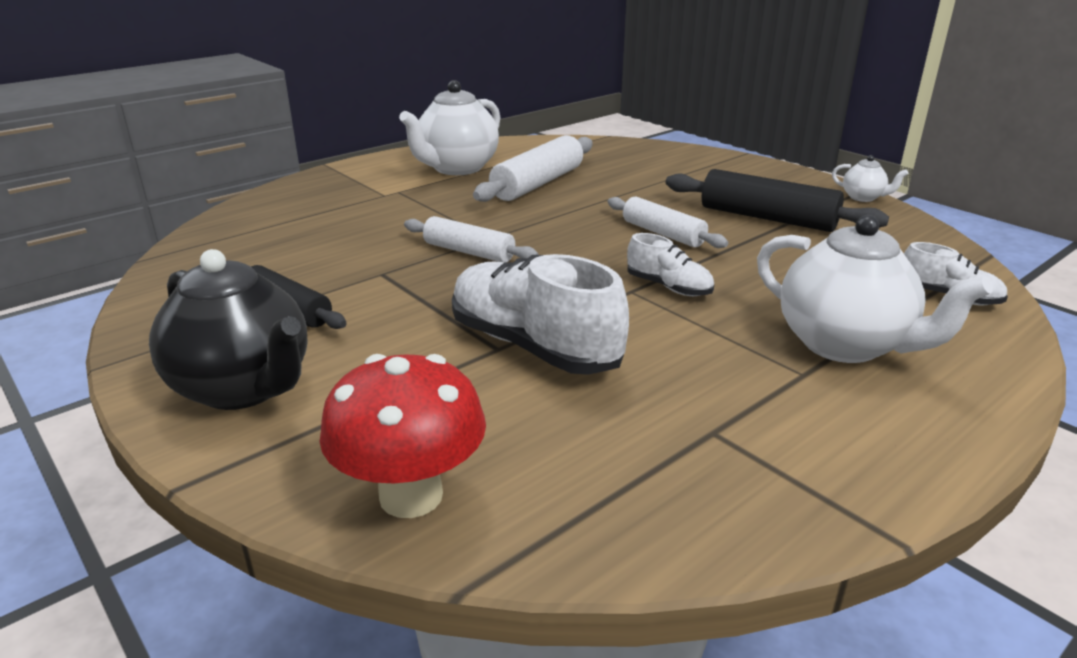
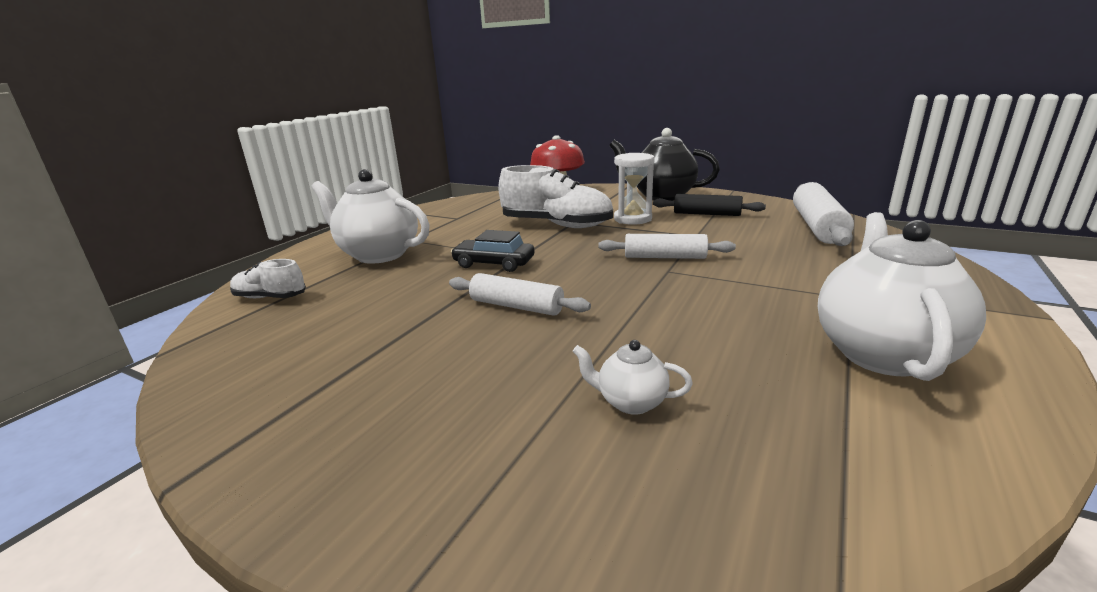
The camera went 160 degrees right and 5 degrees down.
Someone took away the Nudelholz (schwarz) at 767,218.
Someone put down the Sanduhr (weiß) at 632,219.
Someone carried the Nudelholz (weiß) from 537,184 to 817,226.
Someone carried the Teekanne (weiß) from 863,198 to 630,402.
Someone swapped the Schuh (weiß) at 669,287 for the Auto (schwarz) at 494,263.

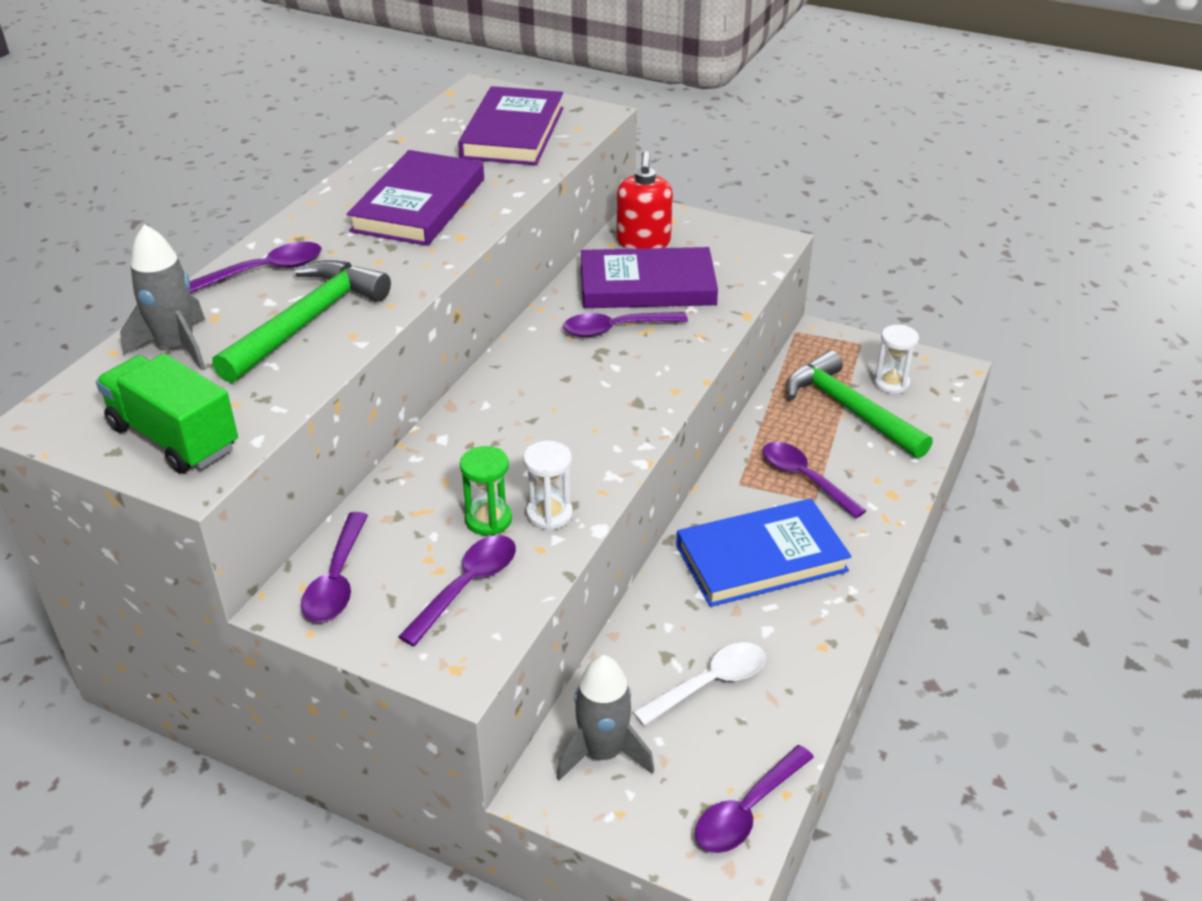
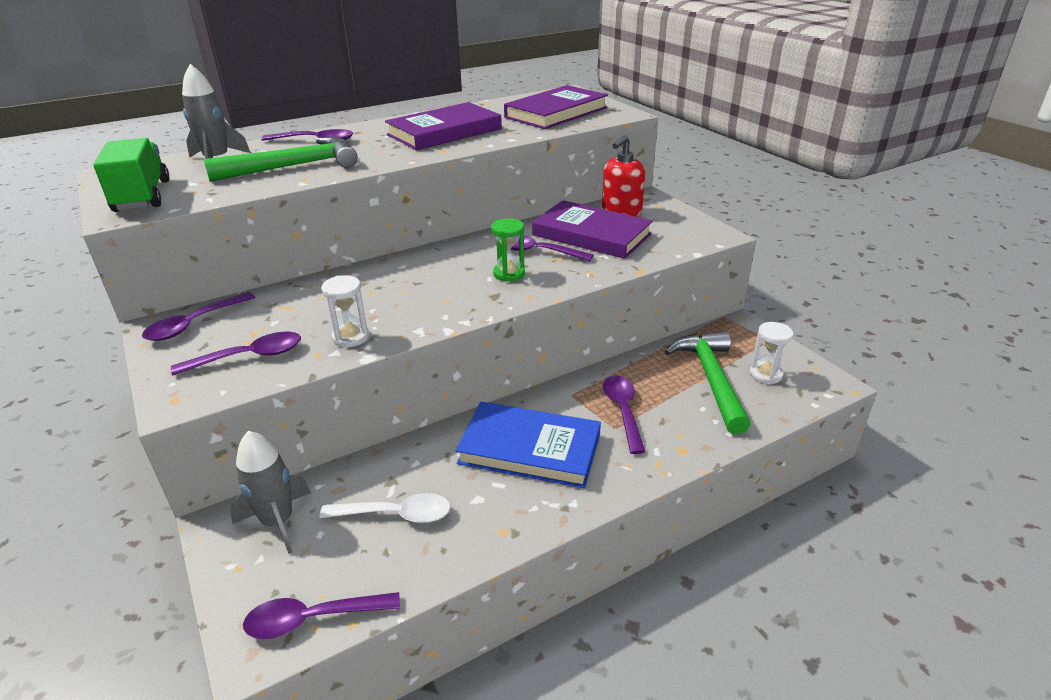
The camera went 35 degrees right and 5 degrees down.
Someone carried the Sanduhr (grün) from 488,520 to 509,274.

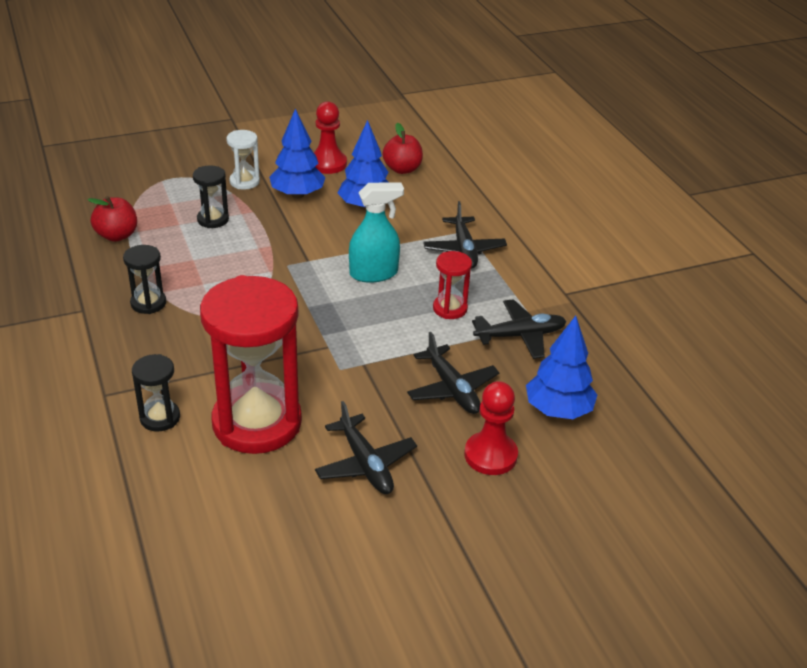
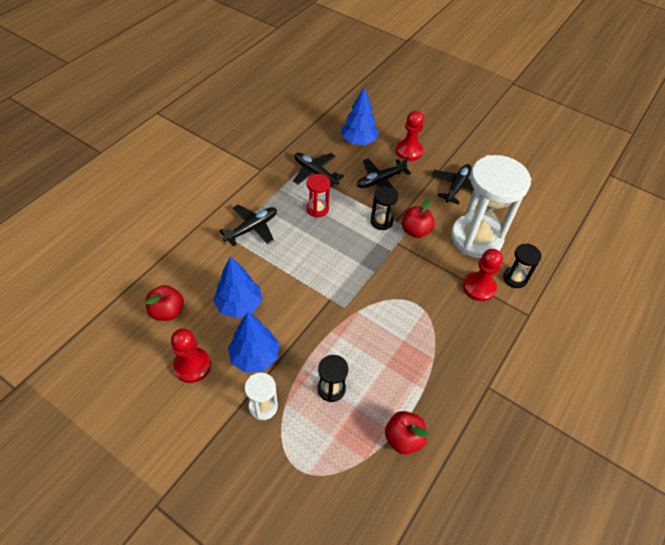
The camera went 125 degrees left and 15 degrees up.
Someone took away the Sprühflasche (türkis) at 374,273.
Someone put down the Apfel (rot) at 415,231.
Someone put down the Bauer (rot) at 479,287.
Someone carried the Sanduhr (schwarz) from 148,303 to 381,221.
Someone repainted the Sanduhr (rot) at 257,423, which became the Sanduhr (weiß) at 476,238.
Someone rotated the Flugzeug (schwarz) at 452,389 by 150 degrees counterclockwise.

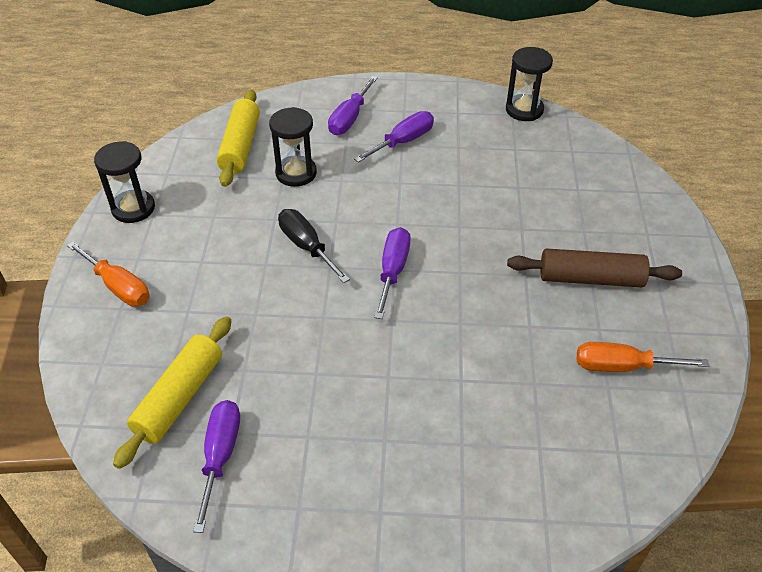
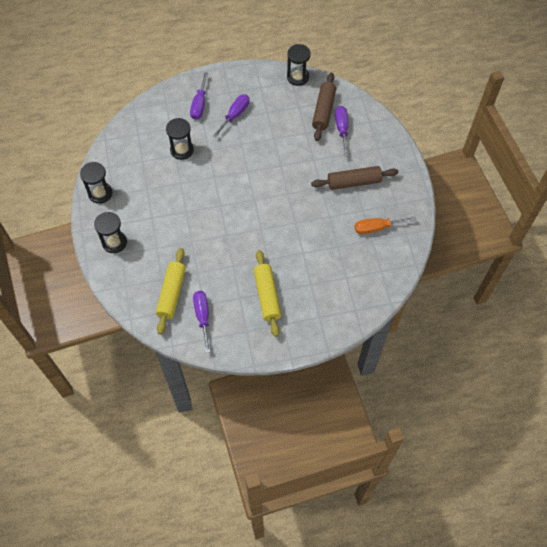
The camera went 15 degrees left and 15 degrees up.
Someone took away the Schraubenzieher (schwarz) at 307,246.
Someone put down the Nudelholz (braun) at 323,111.
Someone carried the Nudelholz (gelb) from 240,146 to 267,296.
Someone carried the Schraubenzieher (lila) from 393,271 to 342,129.
Someone swapped the Schraubenzieher (orange) at 118,287 for the Sanduhr (schwarz) at 114,242.

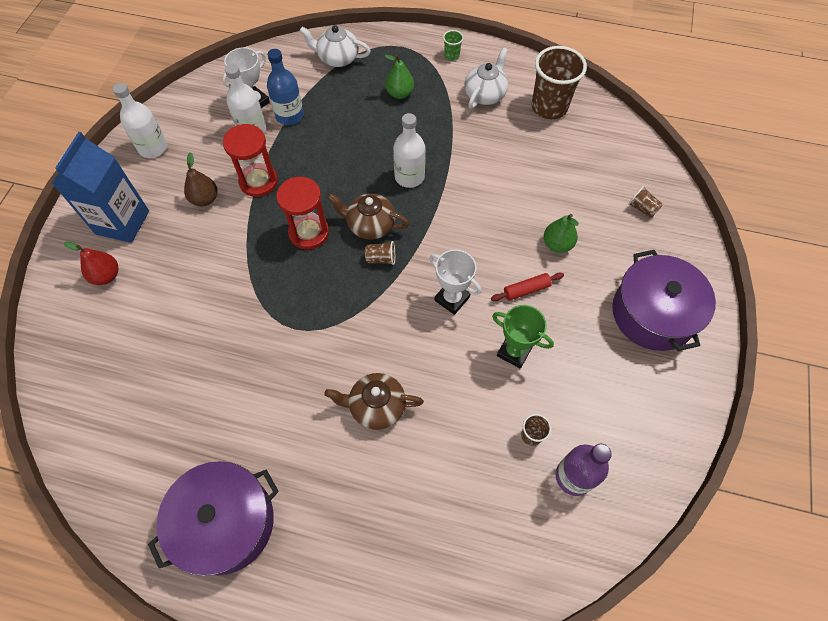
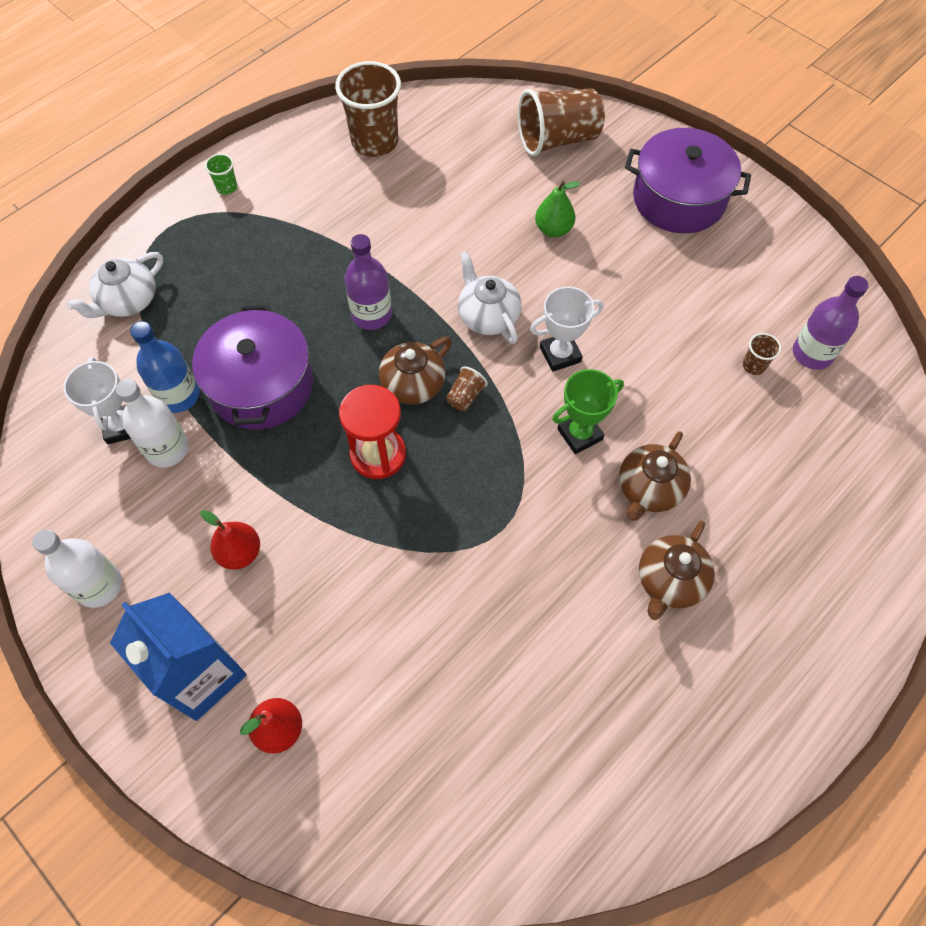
The camera went 60 degrees left and 0 degrees up.
Someone took away the Sanduhr (rot) at 258,181.
Someone took away the Birne (grün) at 399,93.
Someone took away the Nudelholz (rot) at 526,290.
Someone put down the Teekanne (braun) at 670,581.
Someone carried the Kochtopf (lila) from 225,522 to 261,385.
Someone carried the Teekanne (weiß) from 485,94 to 487,316.
Someone carried the Pokal (grün) from 514,351 to 579,434.
Someone repainted the Birne (braun) at 205,199, which became the Birne (rot) at 240,552.
Someone repainted the Flasche (weiß) at 409,177, which became the Flasche (lila) at 371,315.
Someone scaled the Becher (braun) at 642,208 by 2.29.

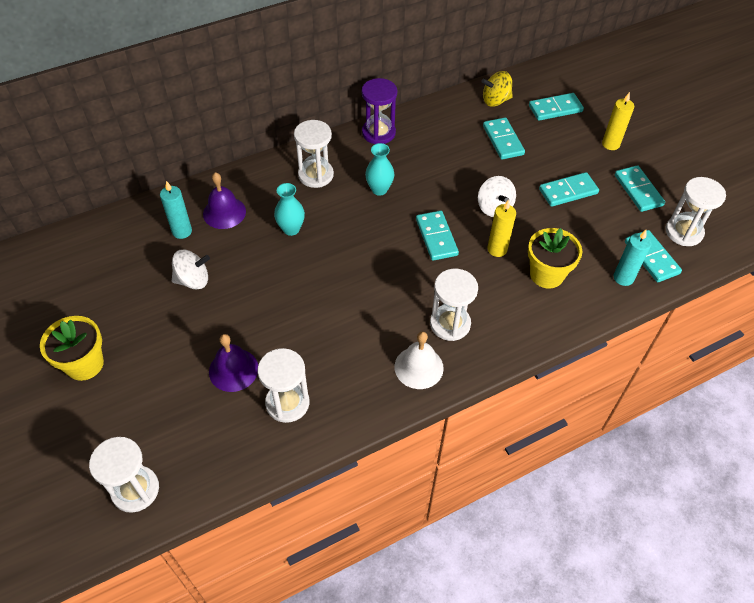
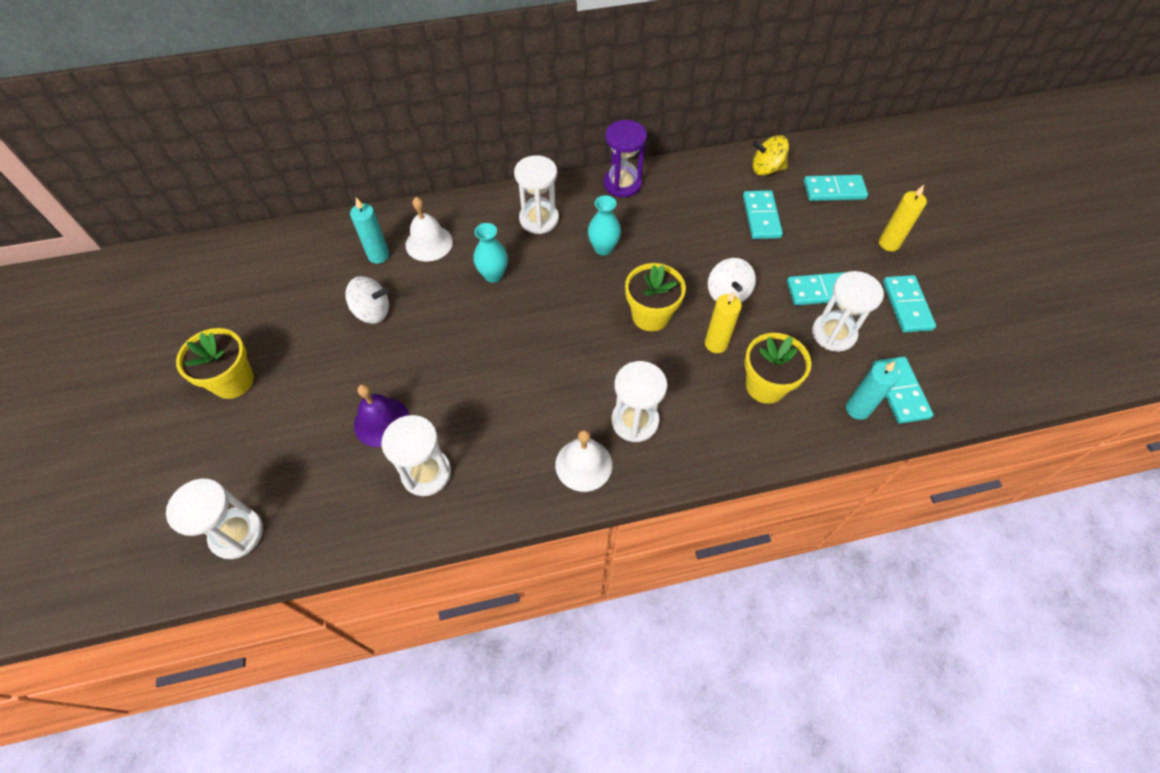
The camera went 15 degrees right and 5 degrees up.
Someone carried the Sanduhr (weiß) from 684,232 to 833,333.
Someone swapped the Dominostein (türkis) at 436,237 for the Blumentopf (gelb) at 650,315.
Someone repainted the Glocke (lila) at 224,212, which became the Glocke (weiß) at 429,243.

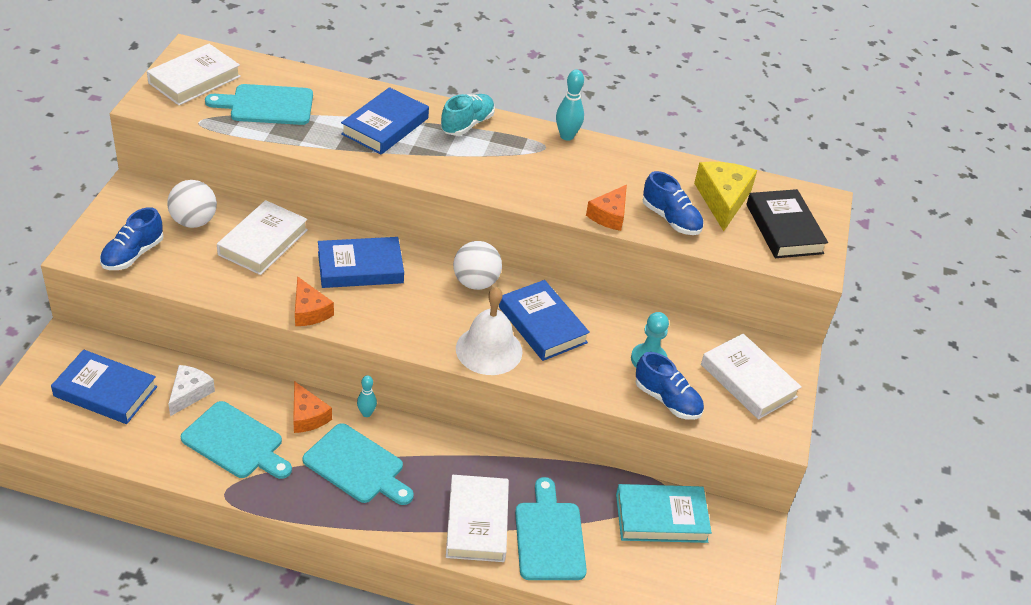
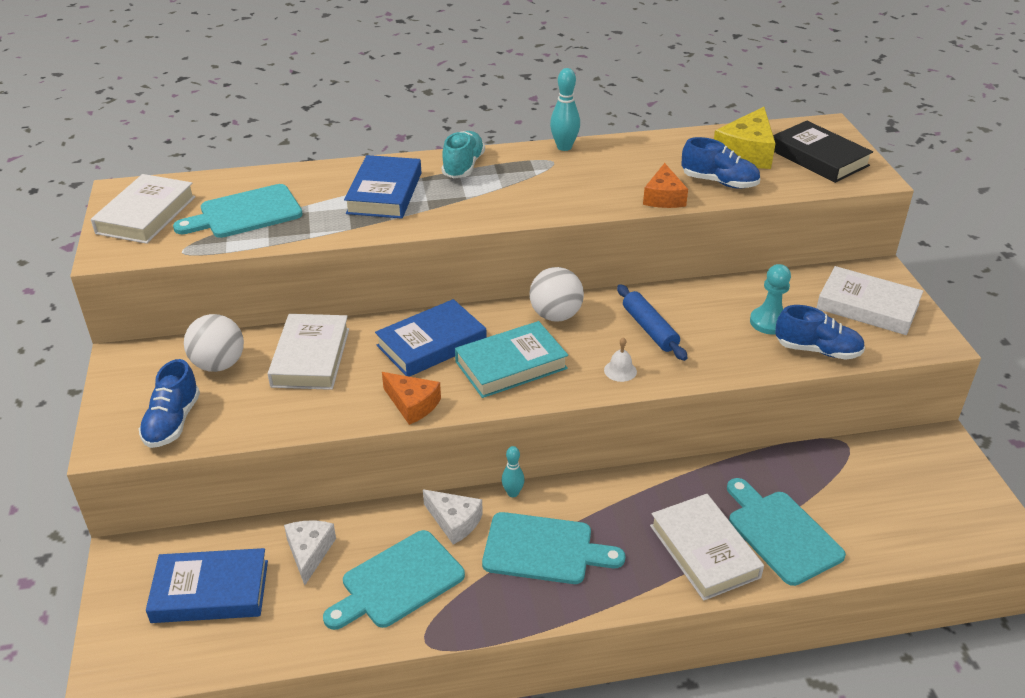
The camera went 20 degrees left and 5 degrees down.
Someone carried the Buch (türkis) from 661,518 to 511,365.
Someone swapped the Buch (blau) at 542,325 for the Nudelholz (blau) at 649,329.
Someone repainted the Käse (orange) at 307,416, which became the Käse (weiß) at 454,521.
Someone rotated the Schneidebrett (türkis) at 235,442 by 135 degrees clockwise.
Someone rotated the Käse (gelb) at 722,200 by 135 degrees counterclockwise.
Someone scaled the Glocke (weiß) at 489,350 by 0.43.

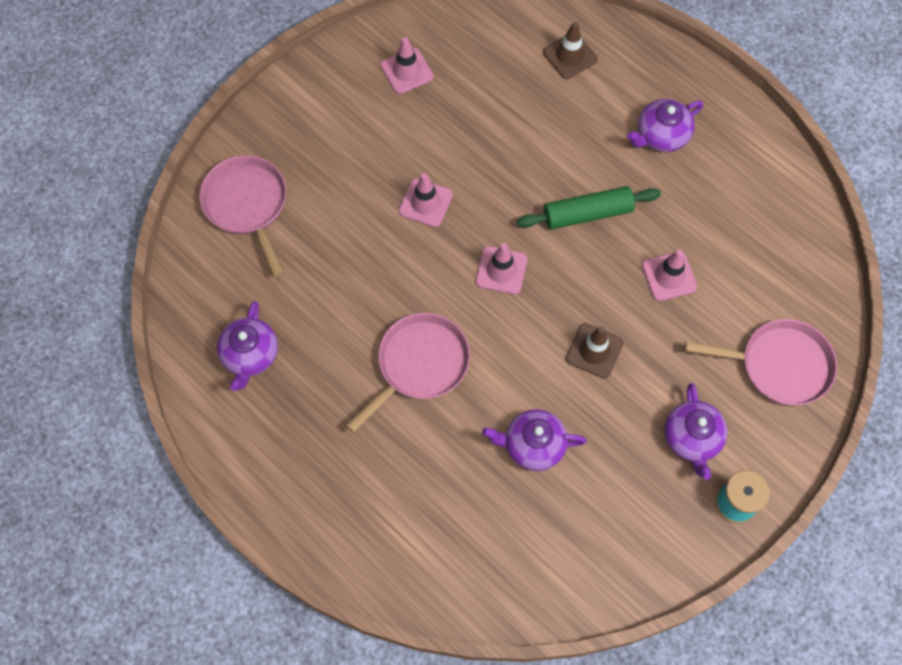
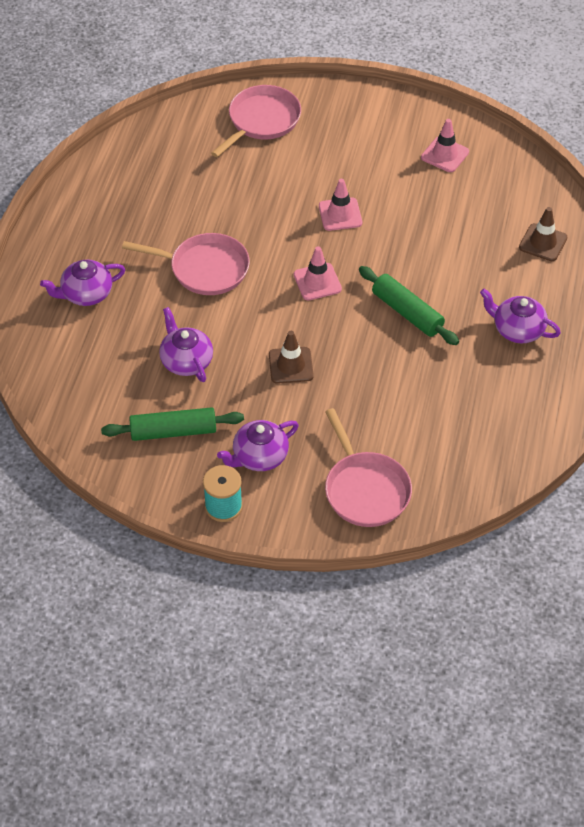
The camera went 60 degrees right and 15 degrees down.
Someone took away the Leitkegel (rosa) at 669,276.
Someone put down the Nudelholz (grün) at 173,431.
Someone carried the Teekanne (lila) from 250,355 to 86,294.

